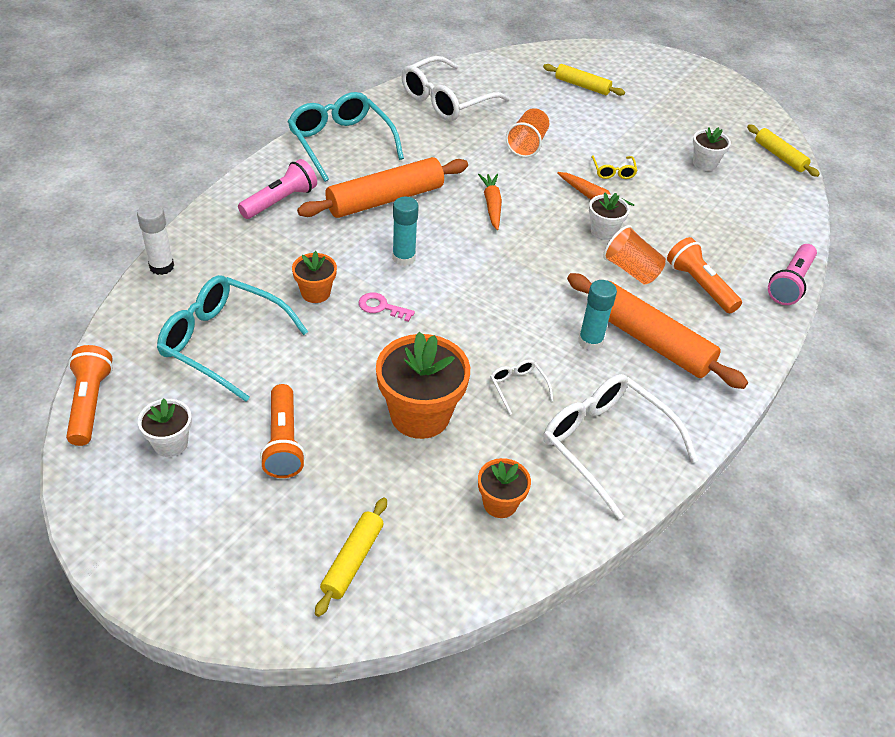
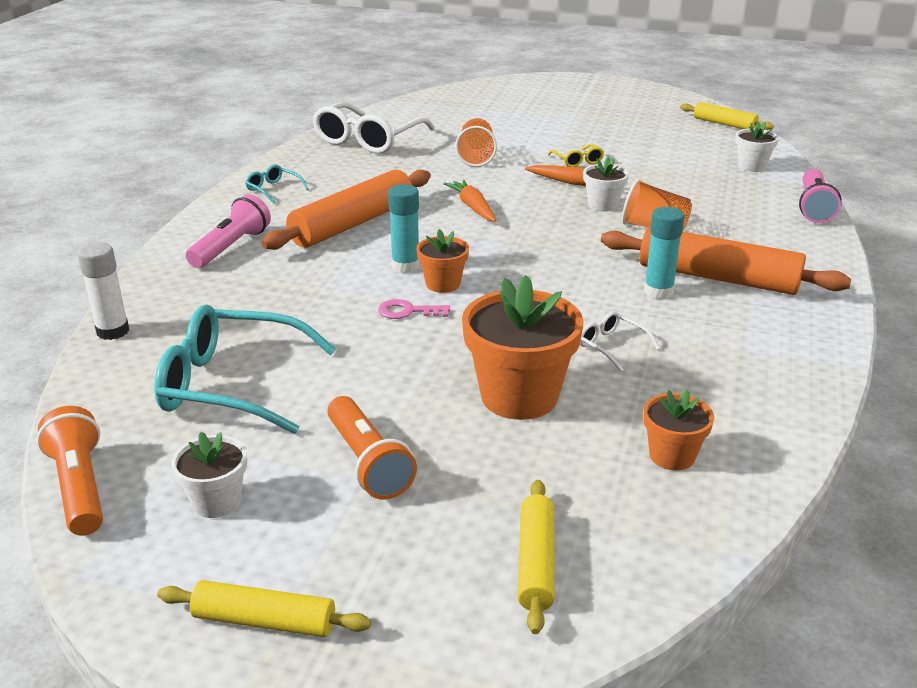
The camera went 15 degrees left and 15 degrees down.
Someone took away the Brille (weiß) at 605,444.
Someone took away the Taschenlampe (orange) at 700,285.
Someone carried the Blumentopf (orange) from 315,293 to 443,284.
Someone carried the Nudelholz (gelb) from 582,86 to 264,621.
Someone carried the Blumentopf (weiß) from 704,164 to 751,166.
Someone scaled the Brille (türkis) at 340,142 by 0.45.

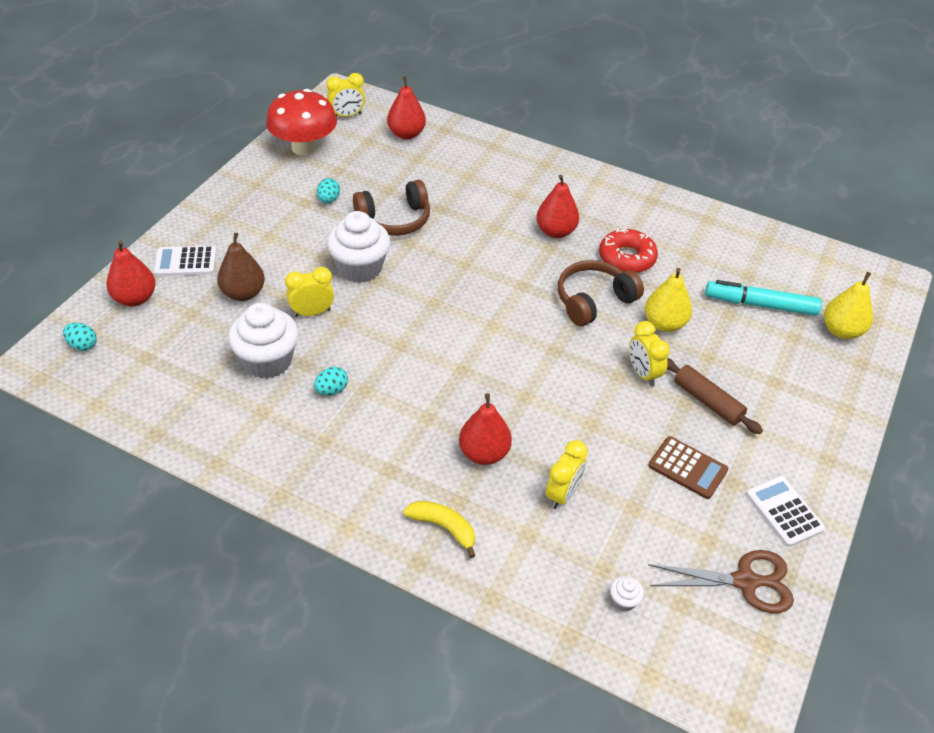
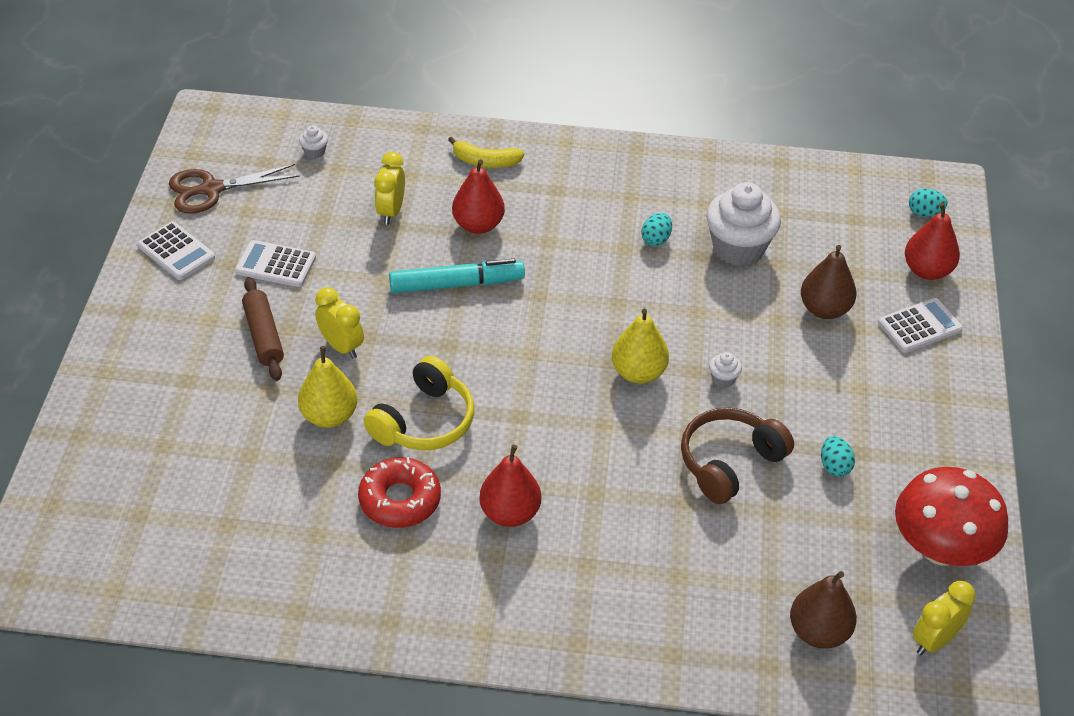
The camera went 160 degrees right and 0 degrees up.
Someone took away the Wecker (gelb) at 312,313.
Someone carried the Filzstift (türkis) from 760,305 to 456,284.
Someone carried the Birne (gelb) from 841,331 to 638,372.
Someone repainted the Birne (rot) at 406,134, which became the Birne (braun) at 818,632.
Someone repainted the Kopfhörer (braun) at 593,301, which became the Kopfhörer (gelb) at 424,421.
Someone repainted the Taschenrechner (braun) at 687,468, which became the Taschenrechner (weiß) at 276,264.
Someone rotated the Nudelholz (braun) at 707,401 by 45 degrees clockwise.
Someone scaled the Muffin (weiß) at 360,268 by 0.41.

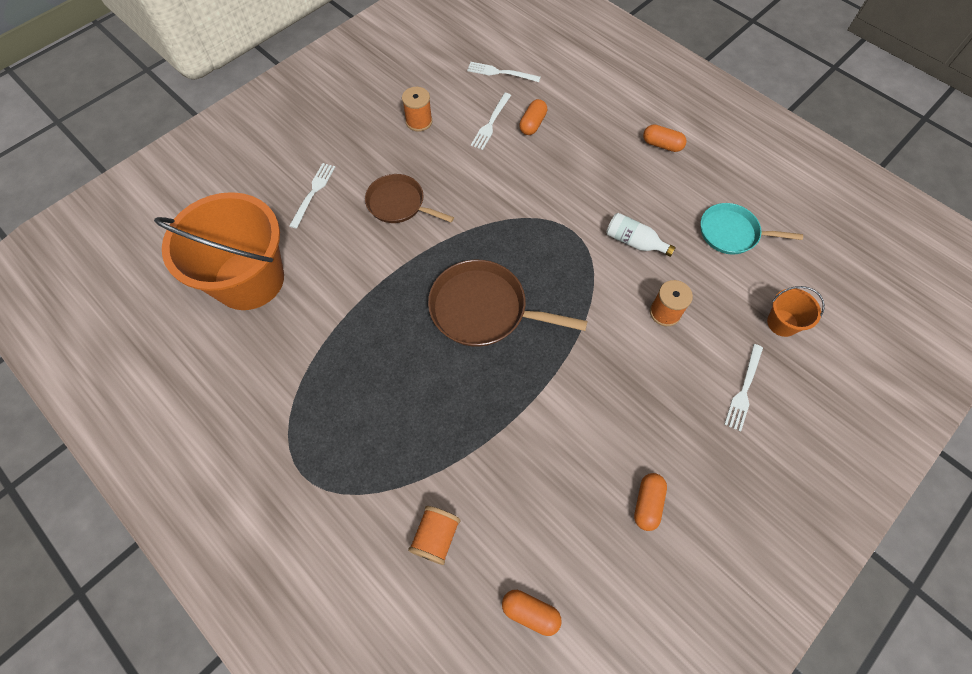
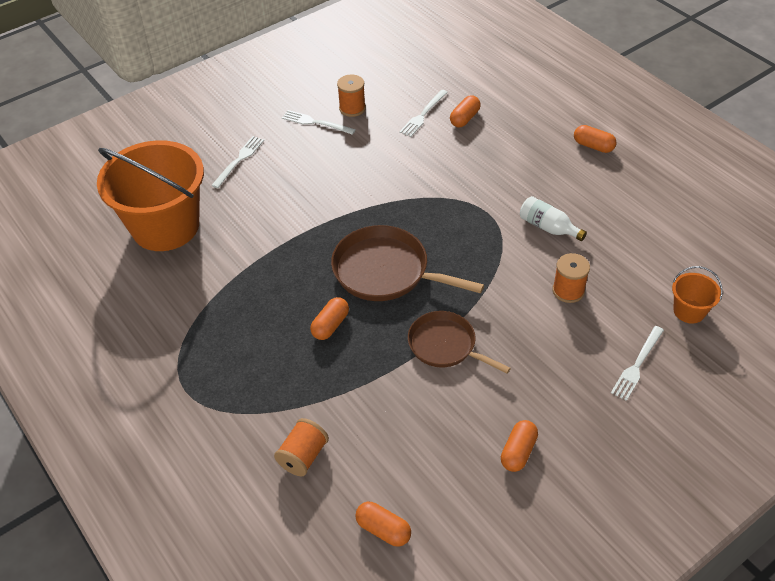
The camera went 10 degrees right and 15 degrees down.
Someone took away the Pfanne (türkis) at 731,233.
Someone put down the Kapsel (orange) at 330,325.
Someone carried the Pfanne (braun) from 398,204 to 445,345.
Someone carried the Gabel (weiß) from 500,73 to 315,122.

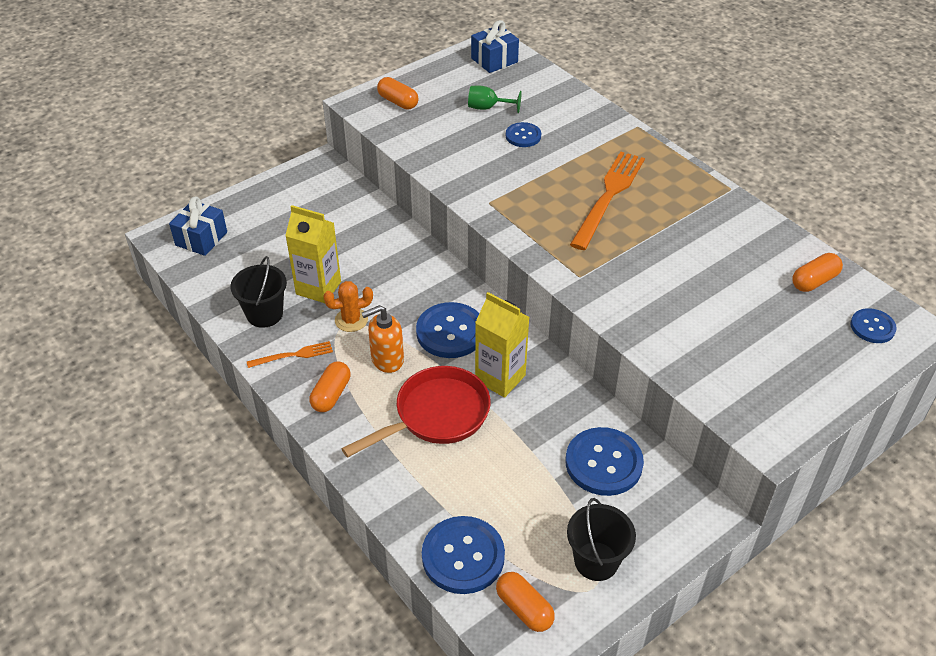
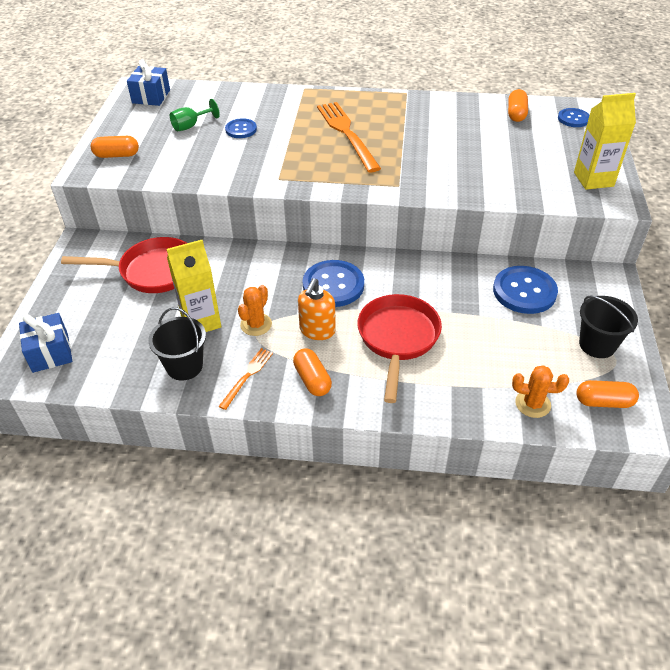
The camera went 45 degrees left and 0 degrees up.
Someone put down the Pfanne (rot) at 152,271.
Someone carried the Getränkekarton (gelb) from 500,378 to 593,179.
Someone swapped the Knopf (blau) at 463,556 for the Kaktus (orange) at 532,404.

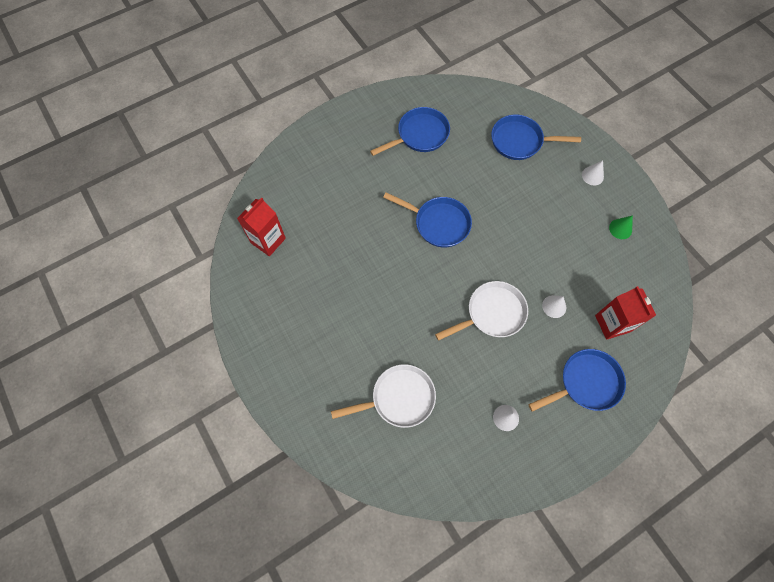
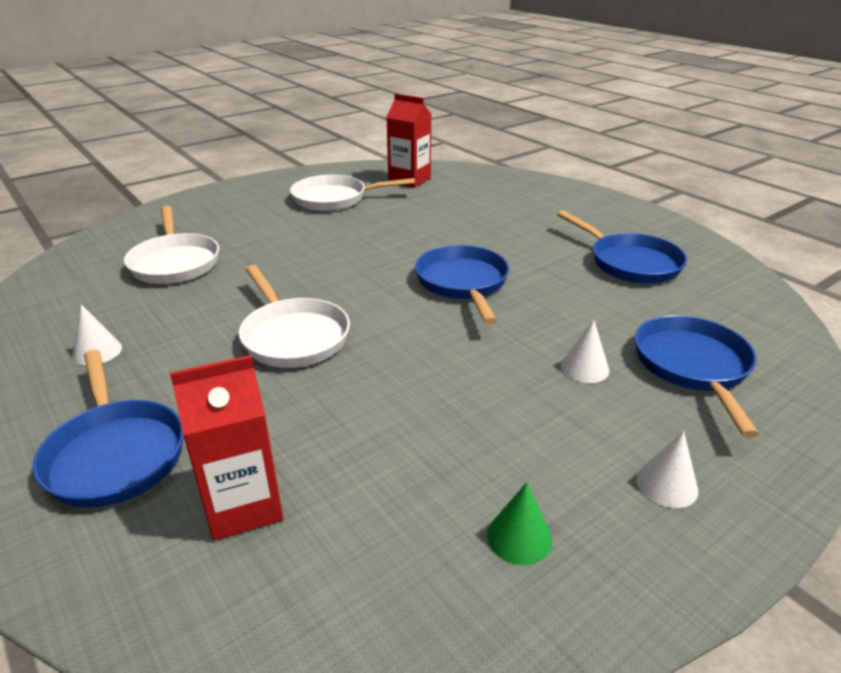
The camera went 85 degrees right and 35 degrees down.
Someone put down the Pfanne (weiß) at 334,199.
Someone carried the Kegel (weiß) from 554,306 to 585,368.
Someone rotated the Pfanne (blau) at 438,223 by 150 degrees clockwise.

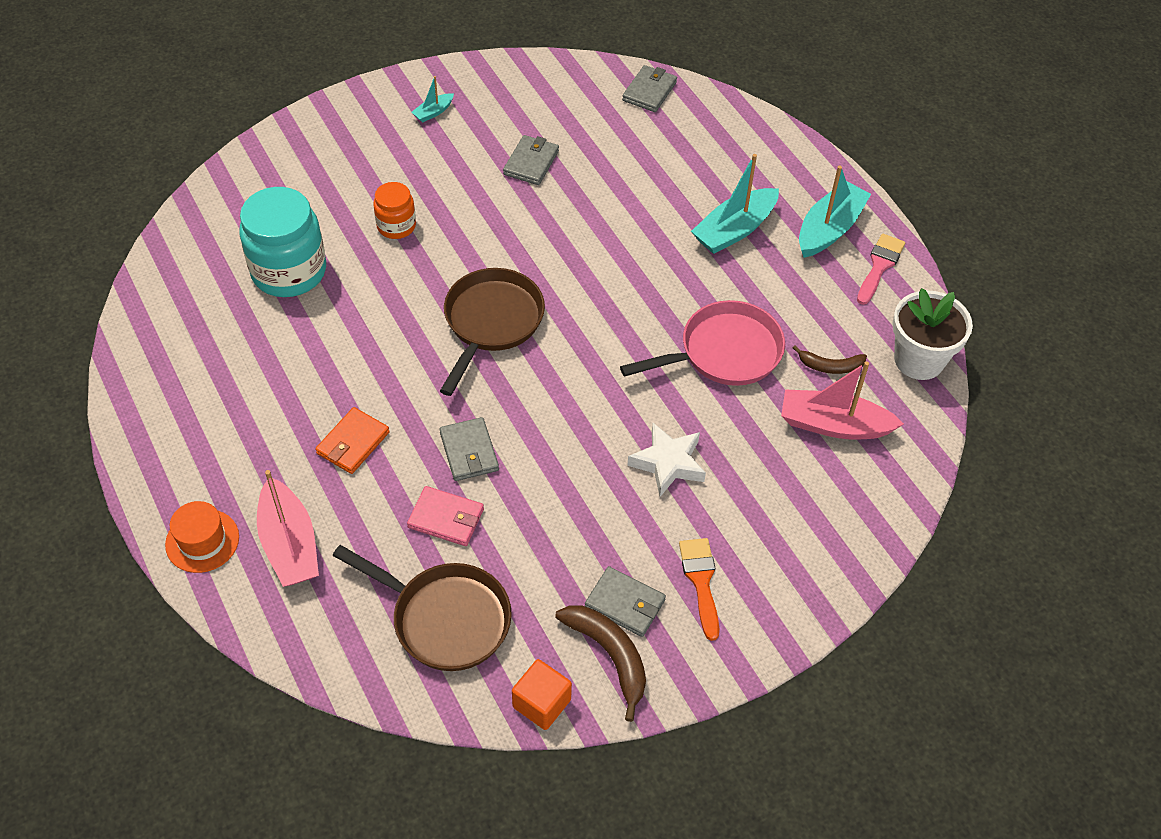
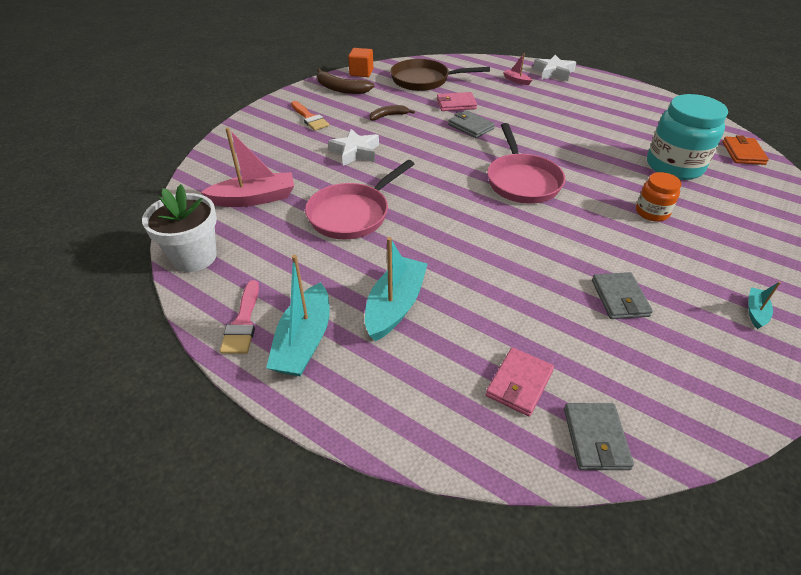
The camera went 155 degrees right and 10 degrees down.
Someone took away the Geldbörse (grau) at 625,604.
Someone put down the Geldbörse (rosa) at 519,383.
Someone carried the Geldbörse (orange) from 353,443 to 743,153.
Someone carried the Banane (braun) from 830,366 to 388,116.
Someone swapped the Hut (orange) at 202,541 for the Stern (weiß) at 553,72.
Someone repainted the Pfanne (braun) at 491,322, which became the Pfanne (rosa) at 522,181.
Someone scaled the Boot (rosa) at 289,544 by 0.48.

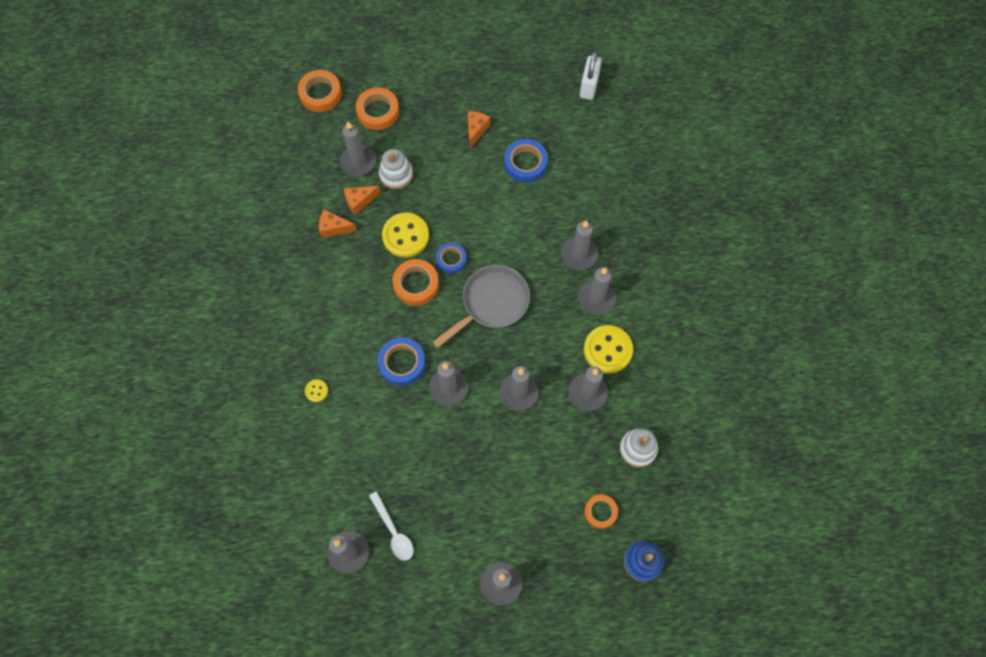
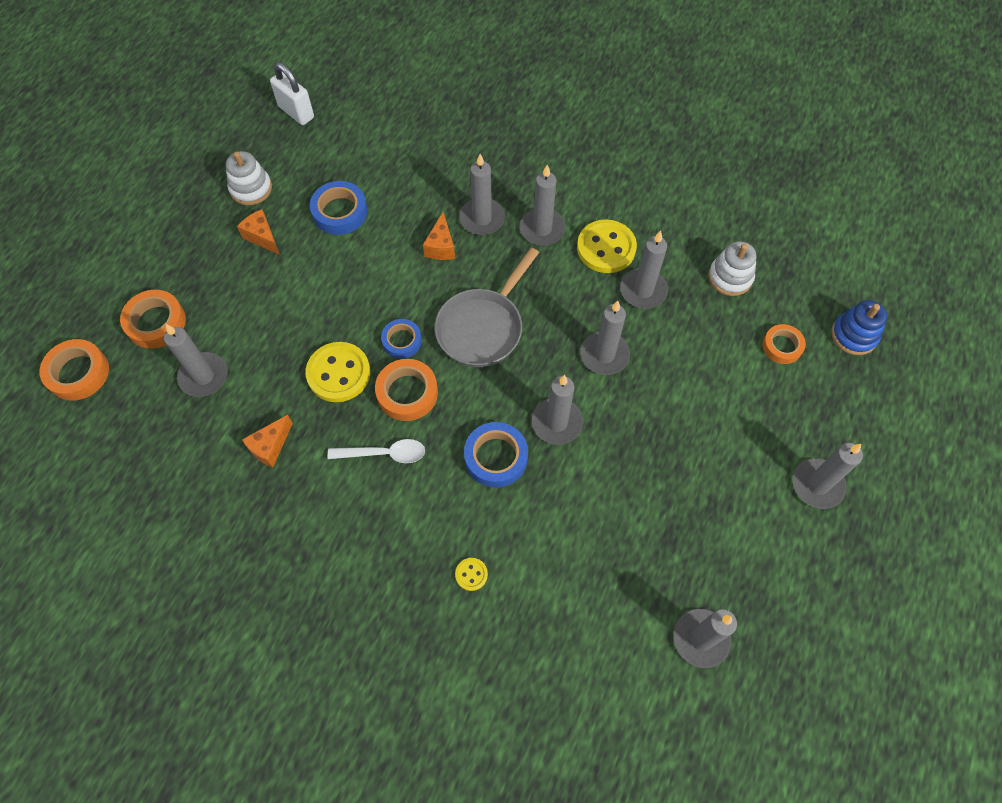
The camera went 60 degrees left and 5 degrees down.
Someone carried the Käse (orange) from 360,201 to 441,246.
Someone carried the Löffel (weiß) from 393,531 to 384,454.
Someone carried the Stapelspielzeug (weiß) from 396,174 to 251,189.
Someone rotated the Pfanne (grau) at 492,303 by 135 degrees counterclockwise.

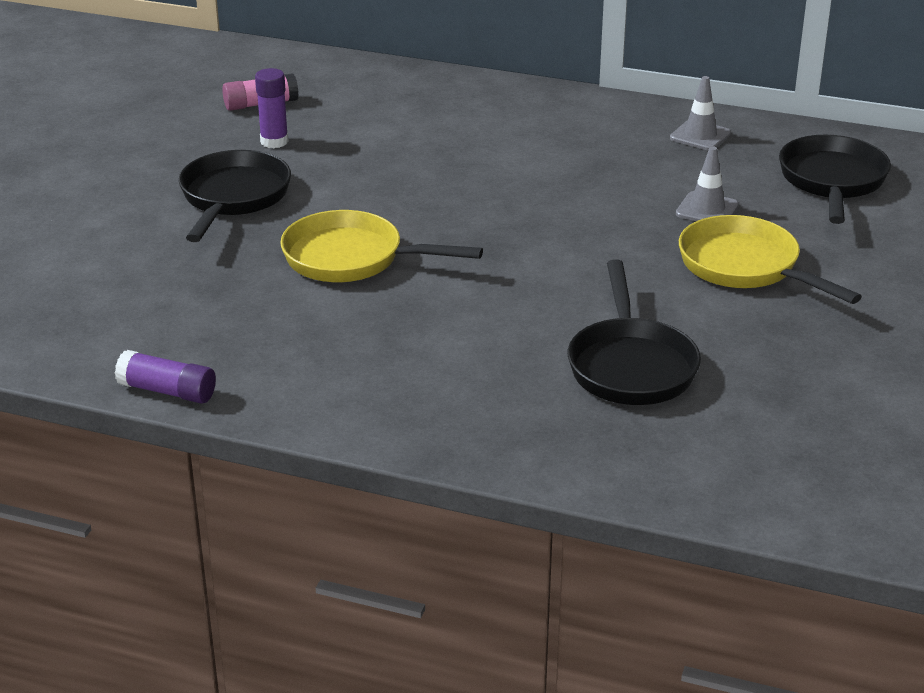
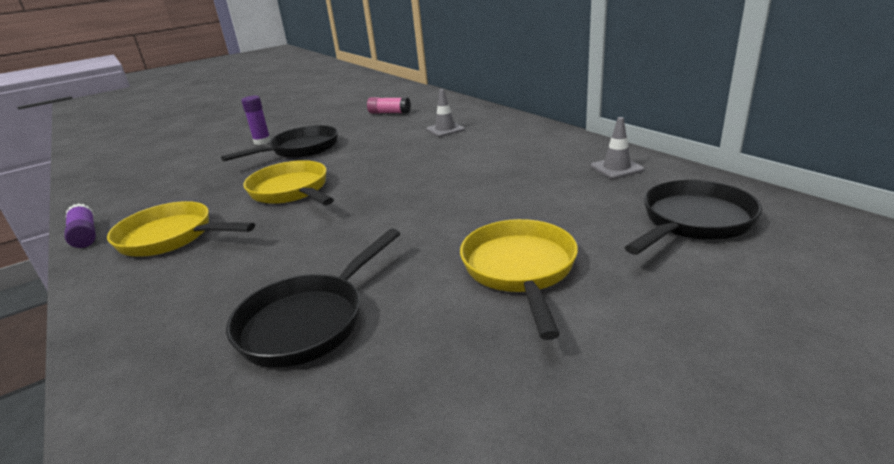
The camera went 40 degrees right and 5 degrees down.
Someone put down the Pfanne (gelb) at 172,237.
Someone carried the Klebestift (lila) from 274,141 to 262,142.
Someone carried the Leitkegel (grau) from 707,209 to 445,130.

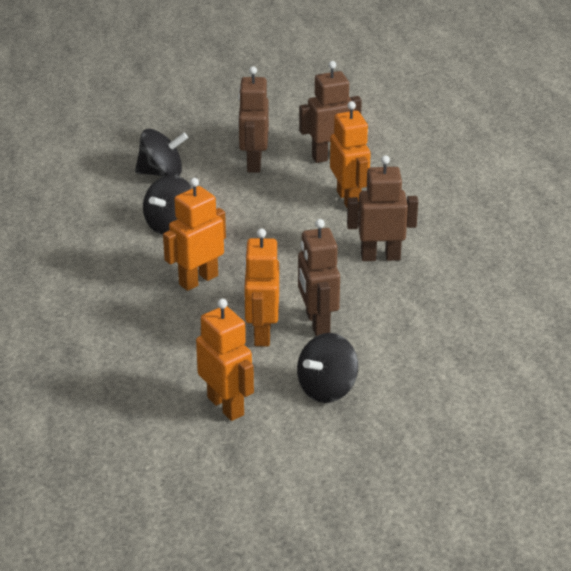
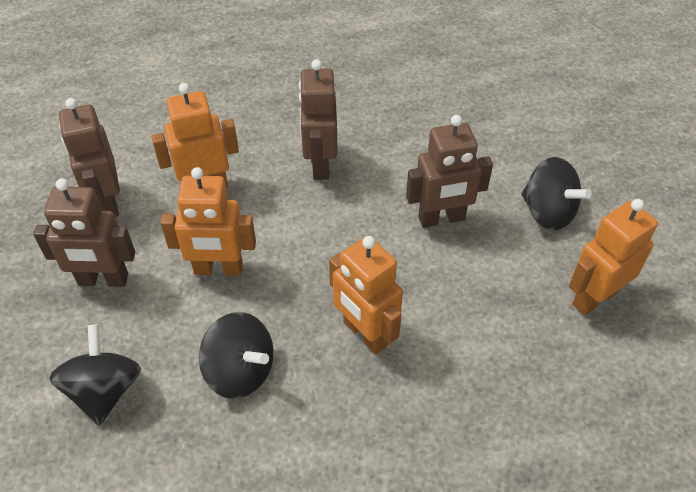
The camera went 90 degrees left and 15 degrees up.
Someone carried the Roboter (orange) from 262,333 to 218,269.

